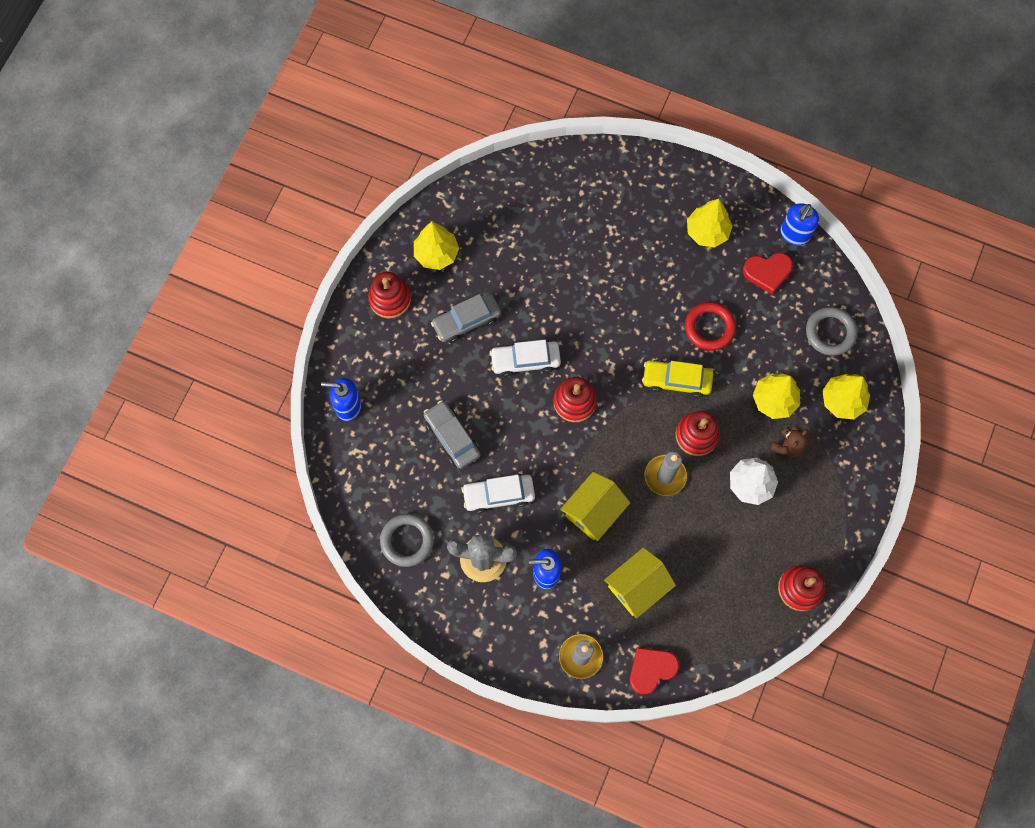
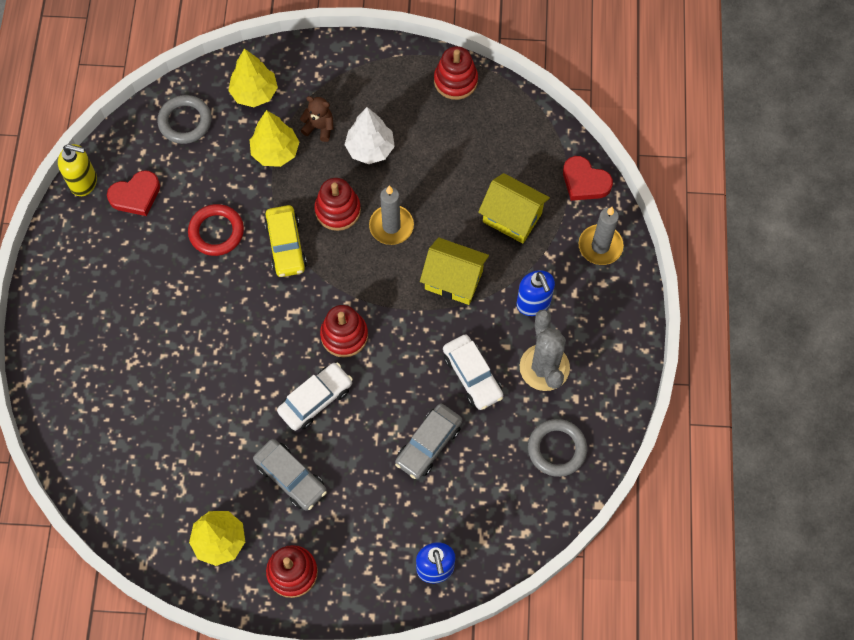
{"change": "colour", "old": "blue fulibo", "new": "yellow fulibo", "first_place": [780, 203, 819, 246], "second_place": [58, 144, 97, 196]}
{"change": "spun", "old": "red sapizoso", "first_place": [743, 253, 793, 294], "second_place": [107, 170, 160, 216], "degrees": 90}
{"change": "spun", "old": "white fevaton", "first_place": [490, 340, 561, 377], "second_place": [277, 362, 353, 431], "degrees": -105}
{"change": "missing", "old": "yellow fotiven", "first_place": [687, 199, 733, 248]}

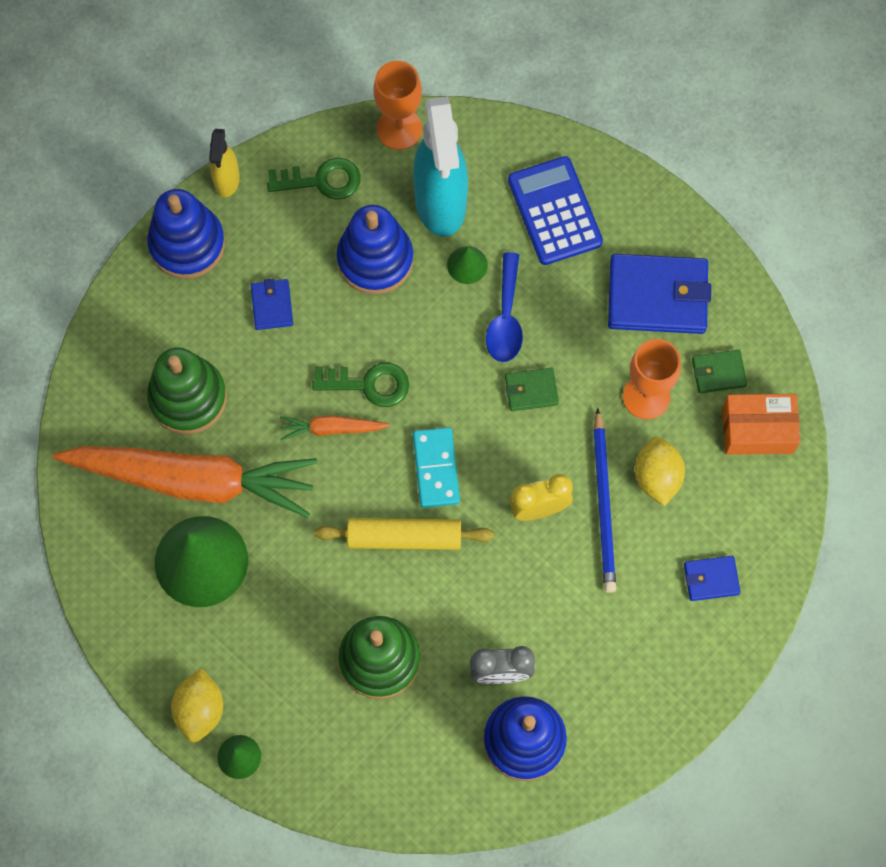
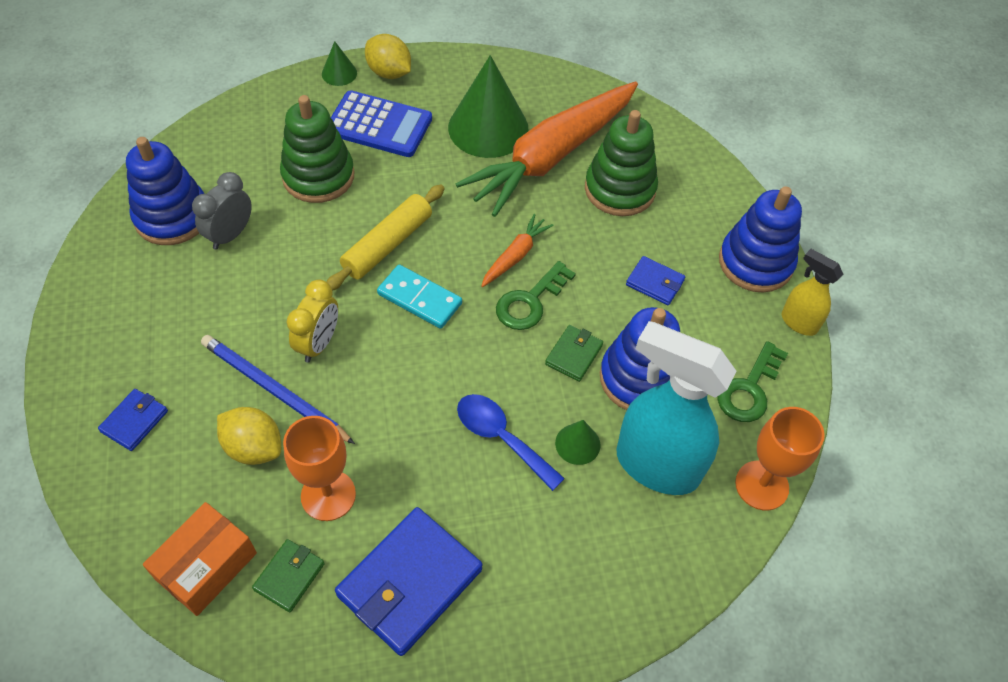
{"change": "relocated", "old": "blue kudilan", "first_place": [508, 156, 603, 265], "second_place": [331, 90, 432, 157]}
{"change": "relocated", "old": "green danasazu", "first_place": [505, 368, 559, 411], "second_place": [545, 325, 603, 382]}

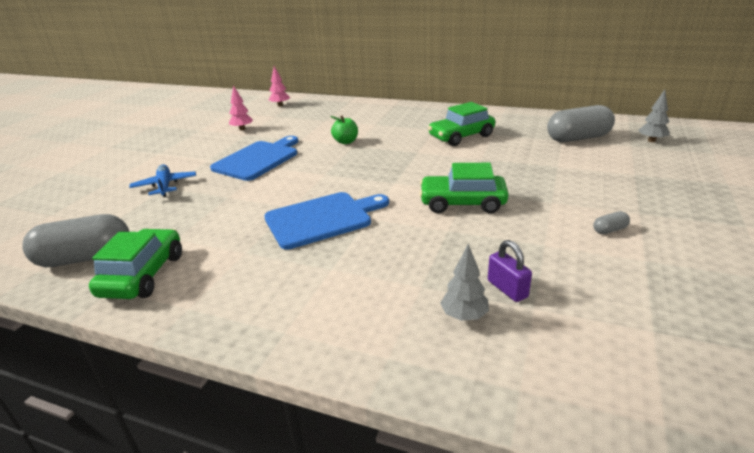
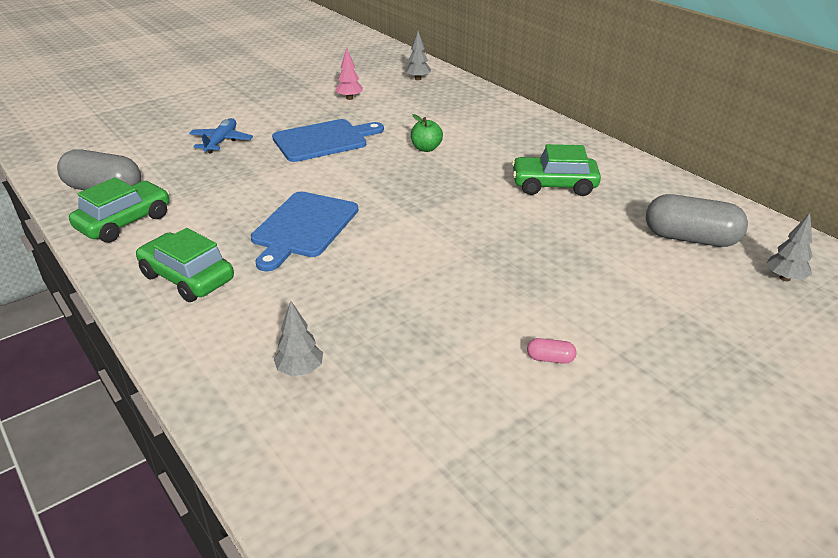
{"change": "relocated", "old": "green fevaton", "first_place": [419, 163, 508, 213], "second_place": [136, 228, 234, 302]}
{"change": "spun", "old": "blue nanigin", "first_place": [264, 192, 389, 249], "second_place": [251, 191, 358, 271], "degrees": 105}
{"change": "colour", "old": "pink fotiven", "new": "grey fotiven", "first_place": [269, 66, 290, 107], "second_place": [405, 31, 431, 80]}
{"change": "colour", "old": "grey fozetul", "new": "pink fozetul", "first_place": [593, 211, 630, 234], "second_place": [527, 338, 576, 364]}
{"change": "missing", "old": "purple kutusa", "first_place": [488, 240, 532, 302]}

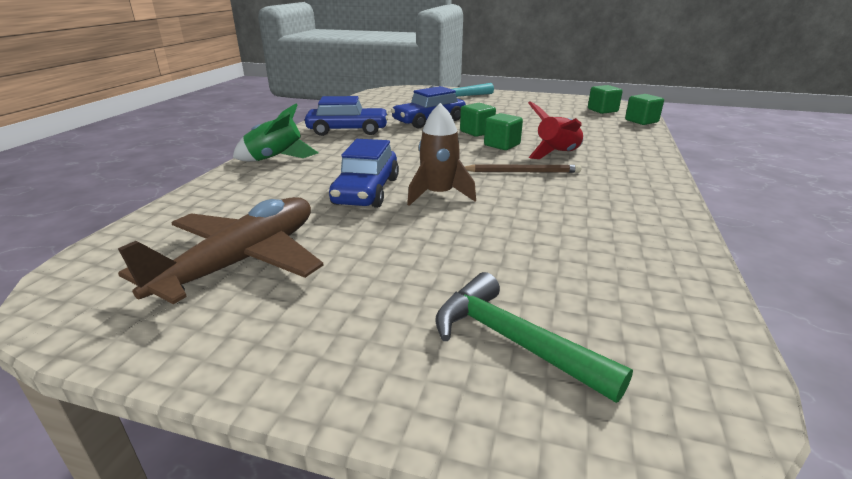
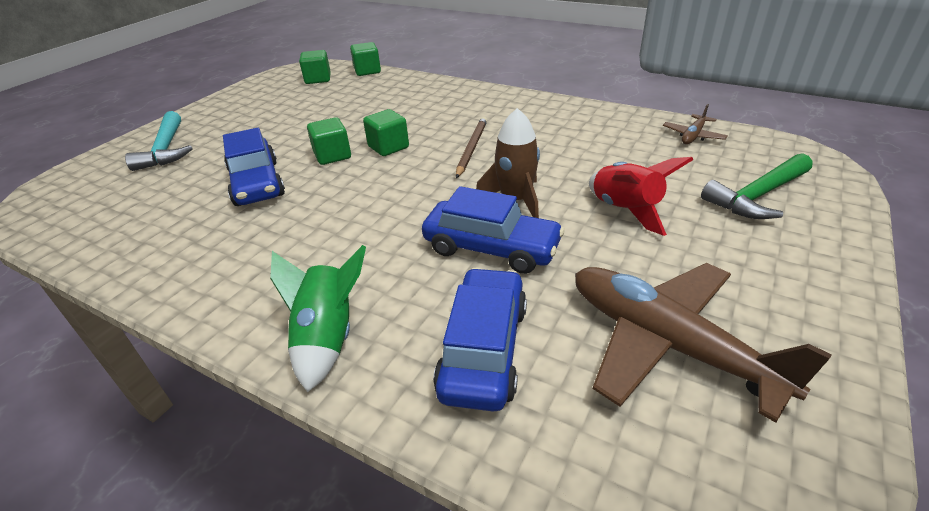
{"change": "relocated", "old": "blue fevaton", "first_place": [305, 96, 389, 136], "second_place": [433, 268, 527, 412]}
{"change": "relocated", "old": "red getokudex", "first_place": [528, 101, 584, 159], "second_place": [589, 157, 693, 236]}
{"change": "appeared", "new": "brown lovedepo", "second_place": [663, 104, 728, 144]}

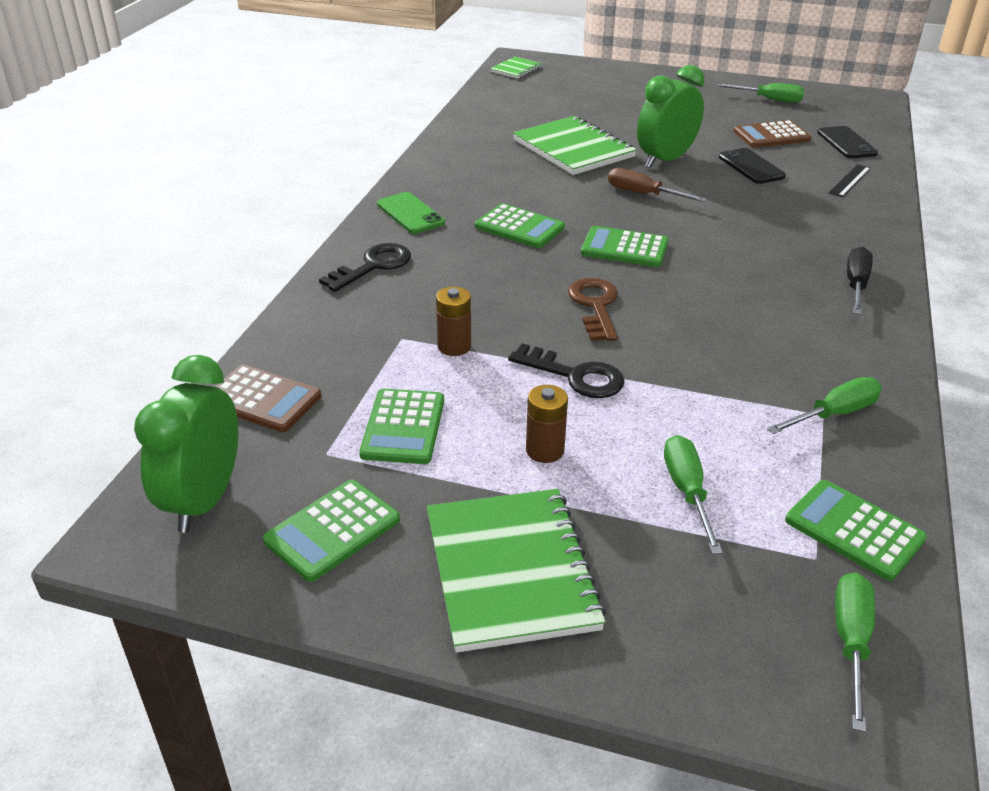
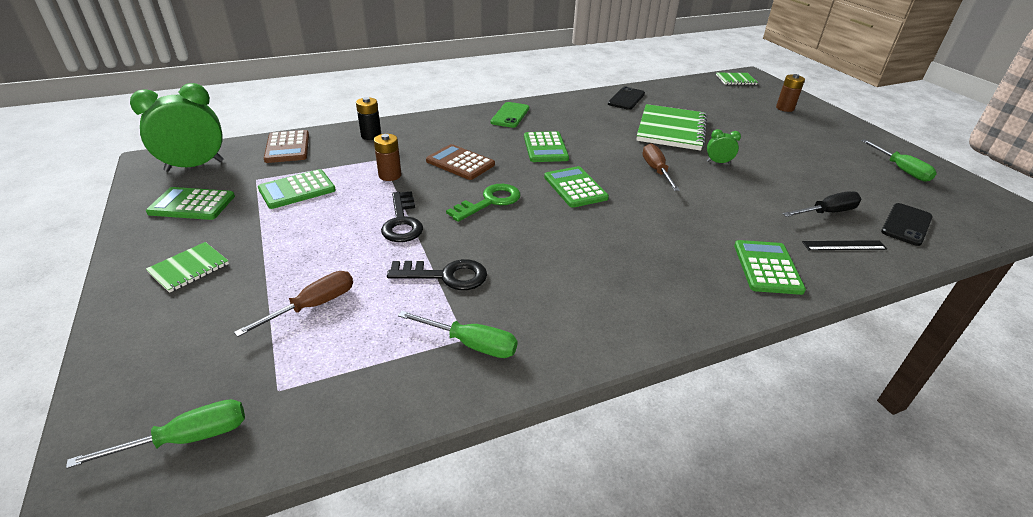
{"change": "size", "old": "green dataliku", "first_place": [427, 489, 606, 653], "second_place": [146, 242, 229, 293], "factor": 0.51}
{"change": "colour", "old": "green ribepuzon", "new": "brown ribepuzon", "first_place": [664, 435, 723, 554], "second_place": [234, 271, 353, 337]}
{"change": "appeared", "new": "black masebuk", "second_place": [356, 97, 381, 140]}
{"change": "relocated", "old": "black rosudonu", "first_place": [319, 243, 411, 292], "second_place": [387, 259, 487, 290]}
{"change": "relocated", "old": "brown kudilan", "first_place": [734, 120, 811, 148], "second_place": [426, 144, 495, 180]}
{"change": "colour", "old": "brown rosudonu", "new": "green rosudonu", "first_place": [568, 278, 618, 341], "second_place": [446, 184, 521, 222]}
{"change": "relocated", "old": "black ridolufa", "first_place": [719, 148, 786, 184], "second_place": [608, 86, 645, 110]}
{"change": "size", "old": "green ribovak", "first_place": [637, 65, 705, 168], "second_place": [707, 129, 741, 164], "factor": 0.45}
{"change": "relocated", "old": "green kudilan", "first_place": [785, 480, 927, 581], "second_place": [734, 240, 806, 295]}
{"change": "relocated", "old": "brown masebuk", "first_place": [526, 385, 568, 463], "second_place": [776, 74, 805, 112]}
{"change": "relocated", "old": "black ribepuzon", "first_place": [847, 246, 873, 315], "second_place": [783, 191, 861, 217]}

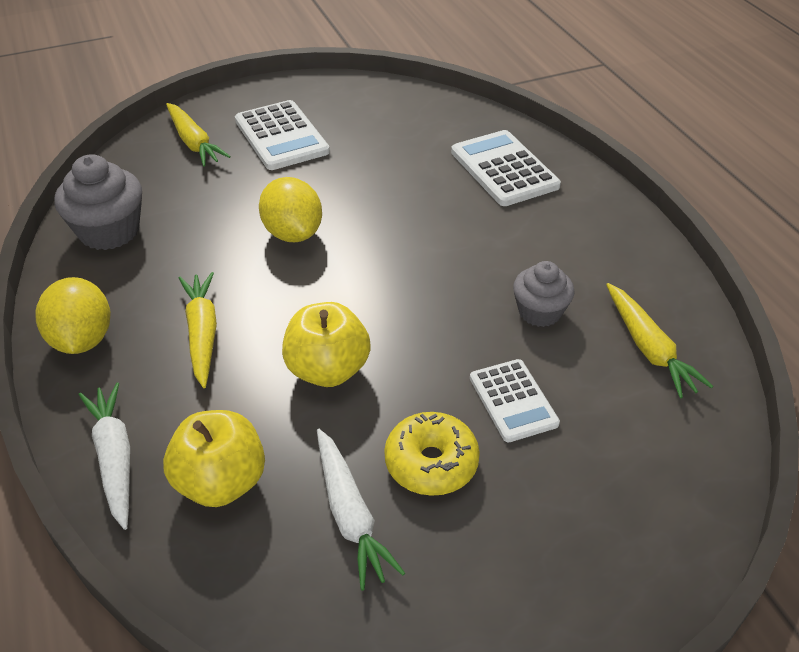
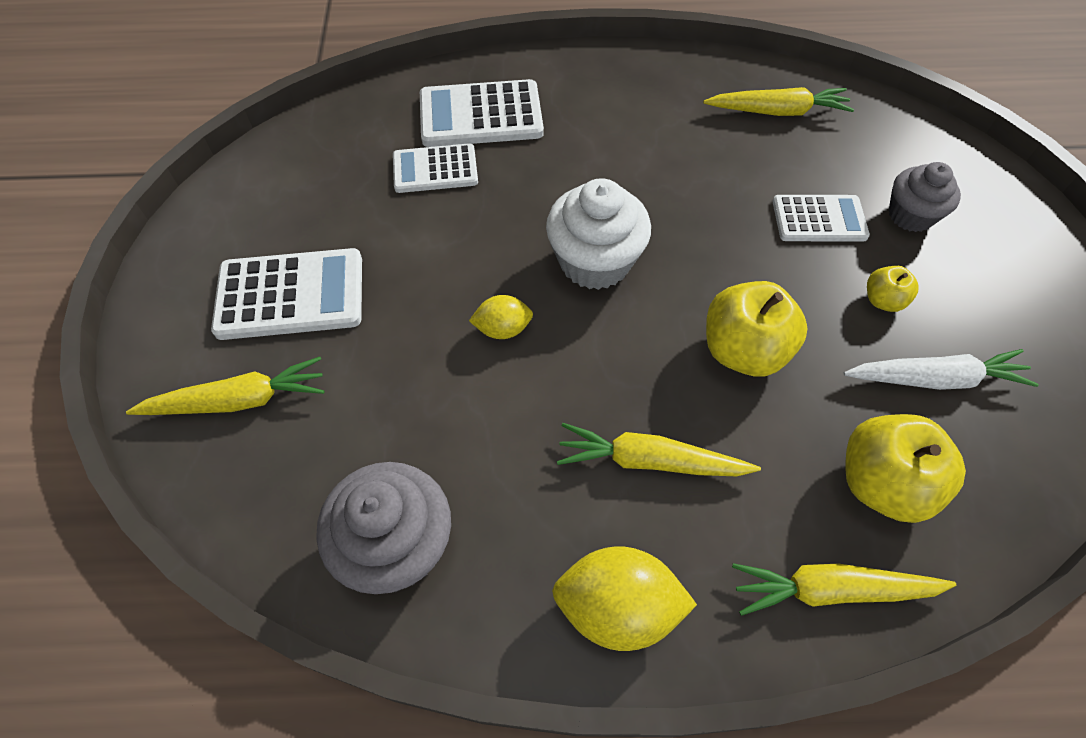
{"change": "appeared", "new": "white kudilan", "second_place": [393, 143, 478, 193]}
{"change": "size", "old": "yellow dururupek", "first_place": [259, 177, 322, 242], "second_place": [469, 295, 533, 339], "factor": 0.57}
{"change": "appeared", "new": "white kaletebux", "second_place": [546, 178, 651, 290]}
{"change": "colour", "old": "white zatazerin", "new": "yellow zatazerin", "first_place": [79, 383, 130, 530], "second_place": [732, 563, 956, 616]}
{"change": "exchanged", "old": "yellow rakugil", "new": "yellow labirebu", "first_place": [384, 412, 480, 496], "second_place": [867, 266, 919, 312]}
{"change": "relocated", "old": "grey kaletebux", "first_place": [513, 261, 575, 327], "second_place": [888, 162, 961, 232]}

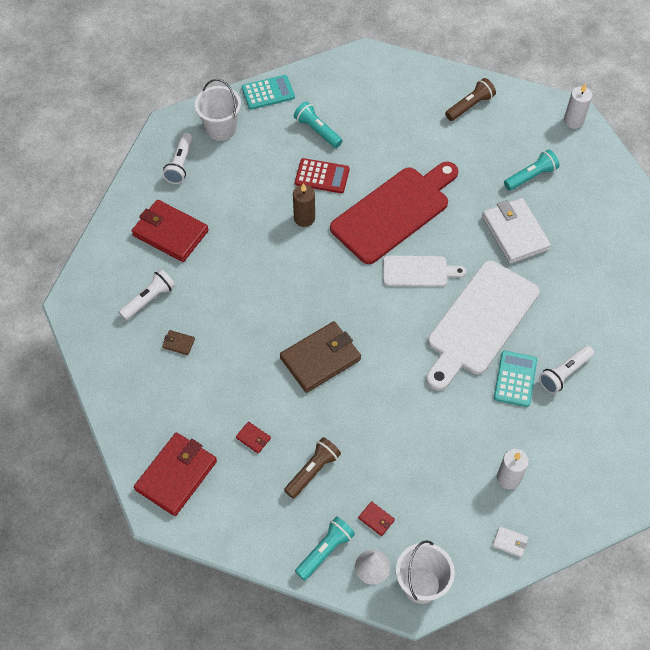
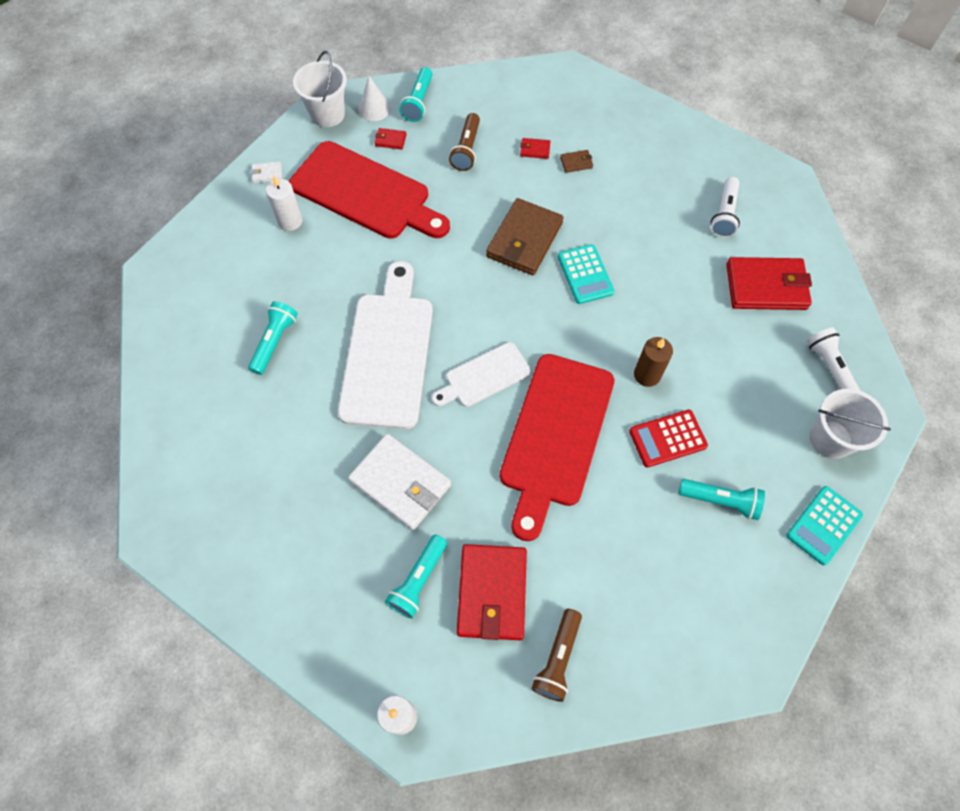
{"change": "colour", "old": "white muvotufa", "new": "turquoise muvotufa", "first_place": [539, 345, 594, 394], "second_place": [248, 301, 298, 375]}
{"change": "appeared", "new": "red nanigin", "second_place": [289, 141, 450, 239]}
{"change": "relocated", "old": "red danasazu", "first_place": [134, 432, 217, 516], "second_place": [457, 544, 527, 640]}
{"change": "relocated", "old": "turquoise kudilan", "first_place": [494, 351, 537, 407], "second_place": [558, 244, 615, 304]}
{"change": "relocated", "old": "brown danasazu", "first_place": [162, 330, 195, 355], "second_place": [560, 150, 593, 173]}

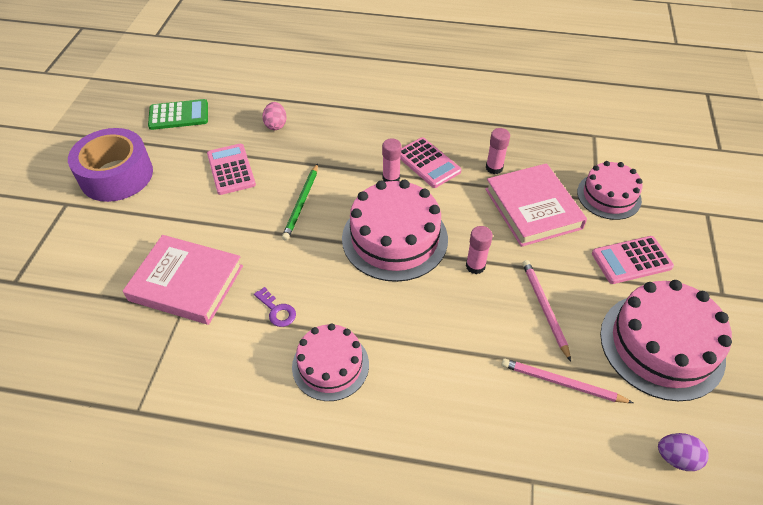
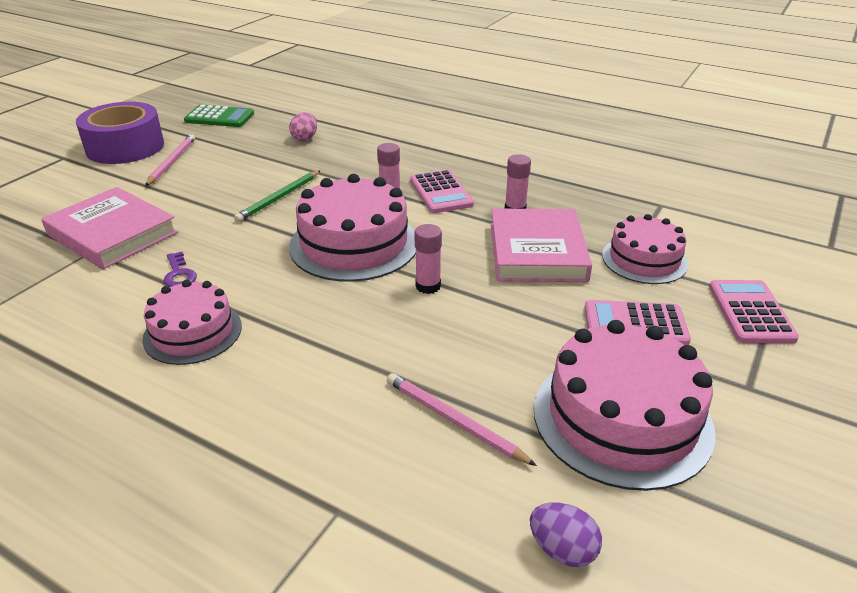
{"change": "relocated", "old": "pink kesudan", "first_place": [522, 260, 571, 361], "second_place": [145, 134, 195, 186]}
{"change": "relocated", "old": "pink kudilan", "first_place": [207, 144, 256, 195], "second_place": [709, 280, 799, 343]}

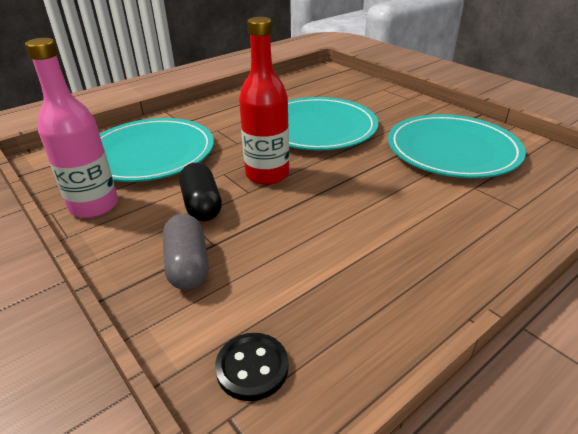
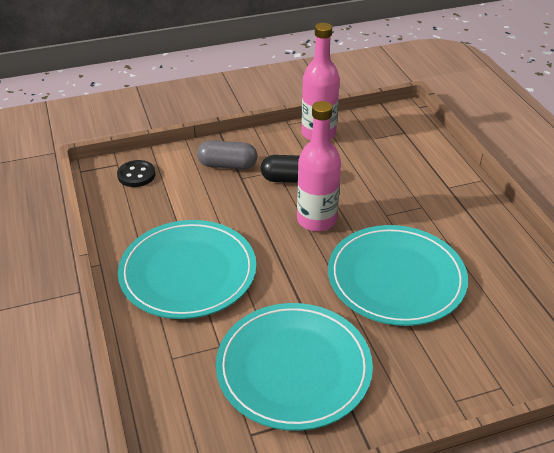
{"change": "relocated", "old": "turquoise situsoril", "first_place": [100, 118, 214, 182], "second_place": [118, 220, 256, 319]}
{"change": "colour", "old": "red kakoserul", "new": "pink kakoserul", "first_place": [239, 17, 289, 185], "second_place": [297, 101, 341, 232]}

